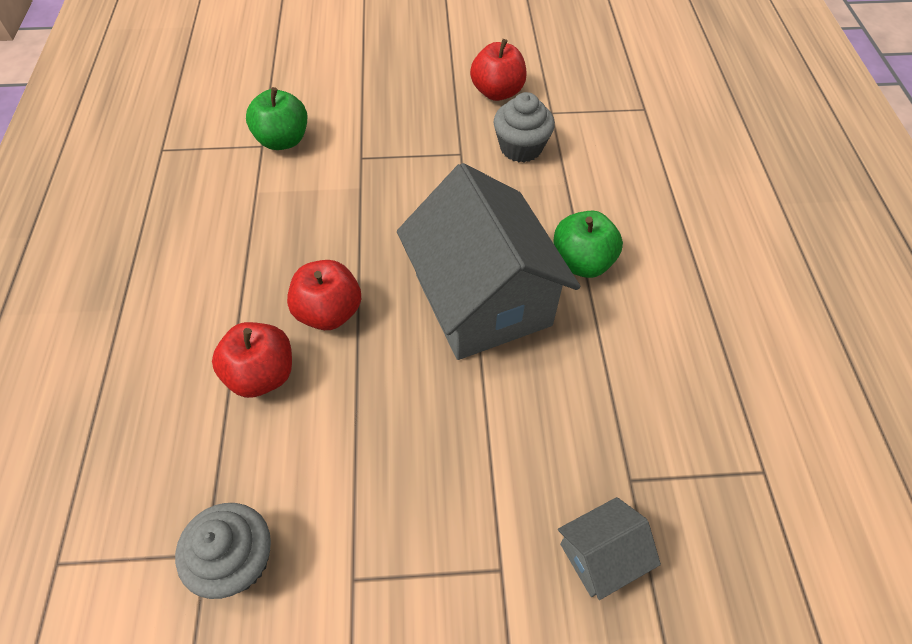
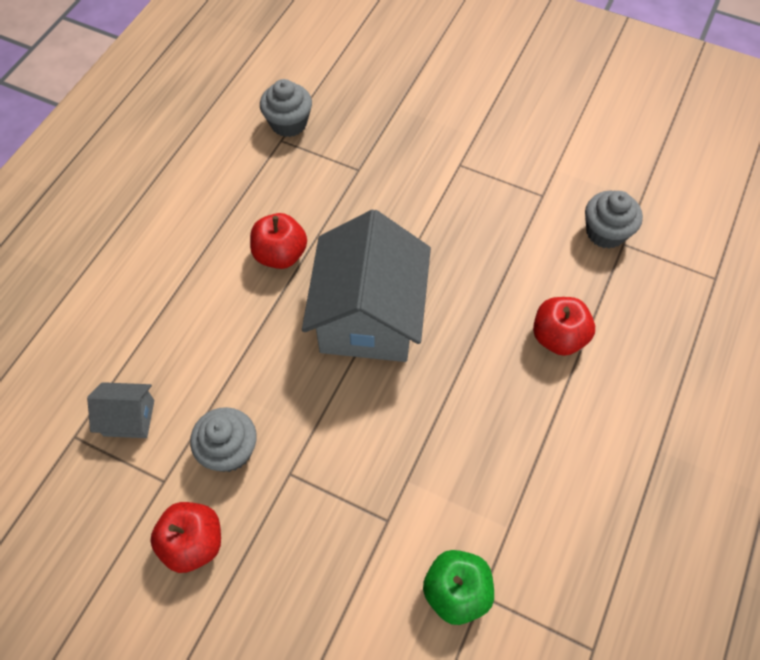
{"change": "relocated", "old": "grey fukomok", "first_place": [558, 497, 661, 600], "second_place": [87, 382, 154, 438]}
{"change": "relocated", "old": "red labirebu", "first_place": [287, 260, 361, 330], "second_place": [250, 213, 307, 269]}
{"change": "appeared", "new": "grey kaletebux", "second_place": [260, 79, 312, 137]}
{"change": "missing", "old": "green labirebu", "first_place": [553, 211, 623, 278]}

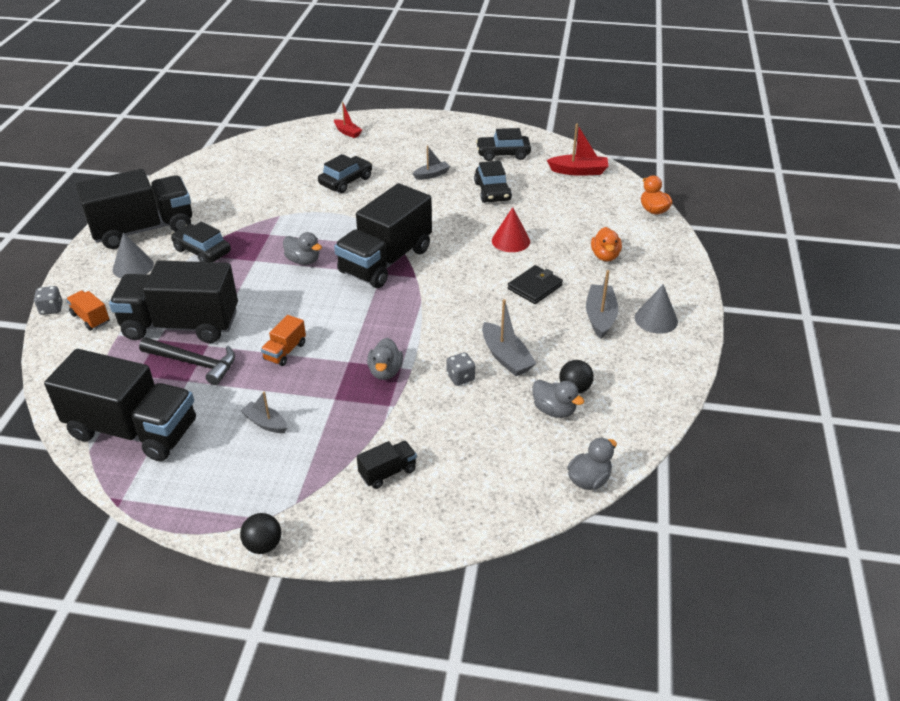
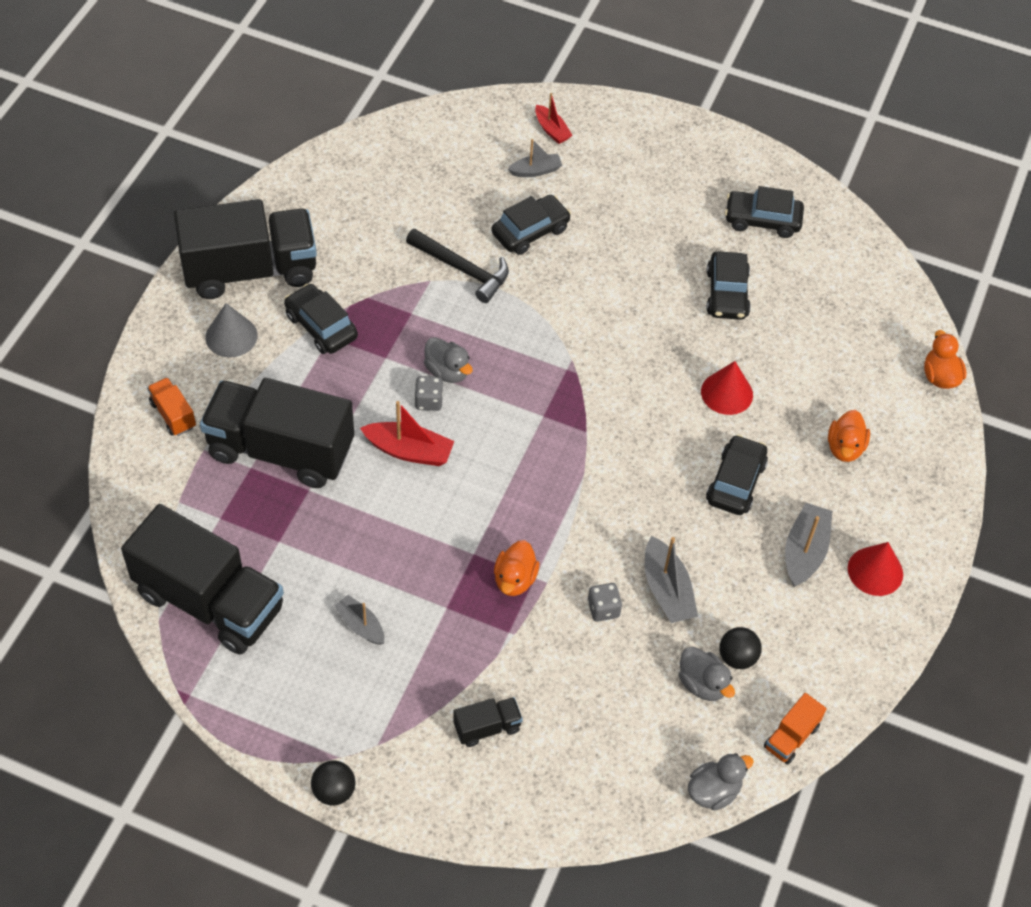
{"change": "relocated", "old": "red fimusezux", "first_place": [547, 124, 609, 176], "second_place": [360, 401, 454, 466]}
{"change": "relocated", "old": "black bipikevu", "first_place": [139, 338, 235, 385], "second_place": [406, 229, 509, 303]}
{"change": "relocated", "old": "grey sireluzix", "first_place": [34, 286, 62, 315], "second_place": [414, 376, 443, 411]}
{"change": "colour", "old": "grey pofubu", "new": "orange pofubu", "first_place": [367, 338, 403, 380], "second_place": [494, 540, 539, 596]}
{"change": "relocated", "old": "grey fimusezux", "first_place": [413, 145, 450, 180], "second_place": [508, 139, 562, 177]}
{"change": "exchanged", "old": "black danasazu", "new": "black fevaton", "first_place": [508, 265, 563, 304], "second_place": [706, 435, 768, 515]}
{"change": "relocated", "old": "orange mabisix", "first_place": [261, 315, 306, 366], "second_place": [764, 693, 826, 764]}
{"change": "colour", "old": "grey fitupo", "new": "red fitupo", "first_place": [635, 284, 678, 334], "second_place": [848, 542, 903, 596]}
{"change": "missing", "old": "black mabisix", "first_place": [334, 183, 432, 288]}

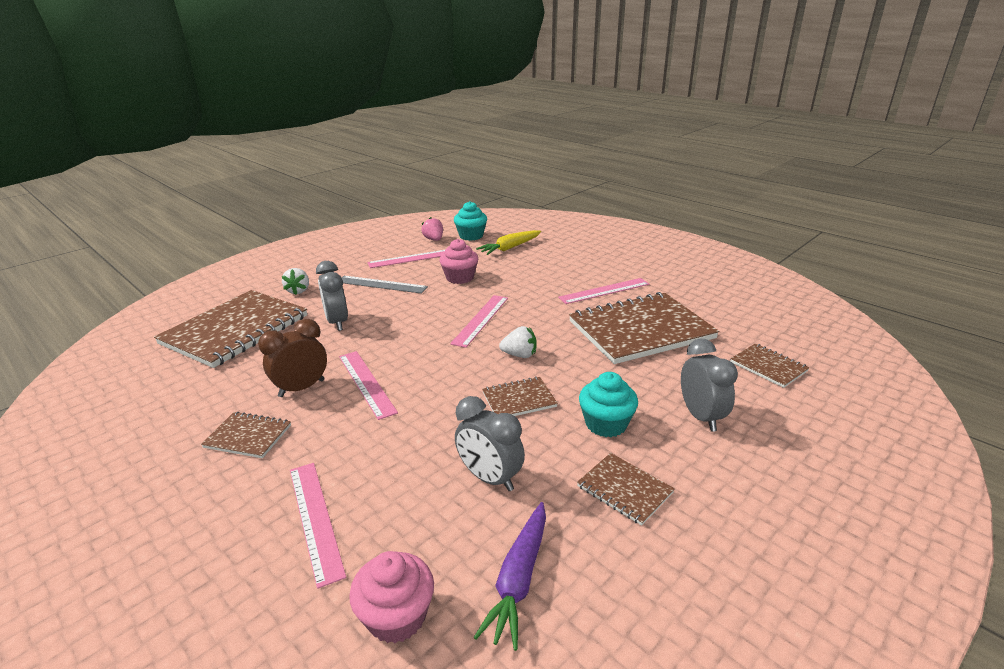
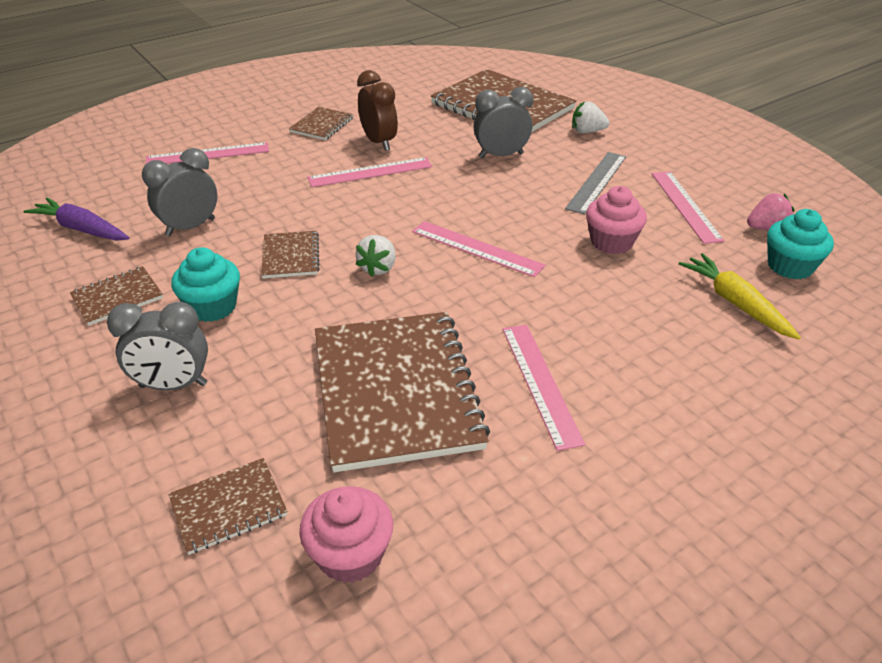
{"change": "relocated", "old": "pink kaletebux", "first_place": [349, 551, 434, 643], "second_place": [299, 486, 393, 583]}

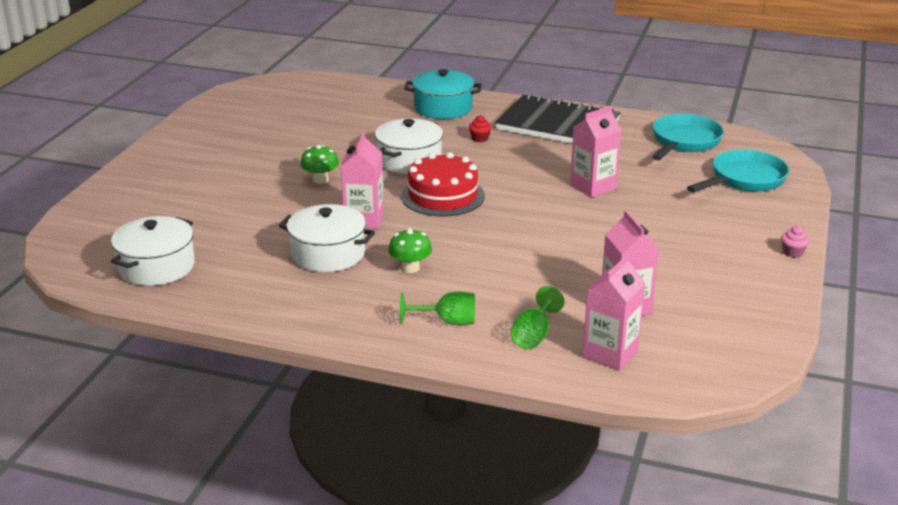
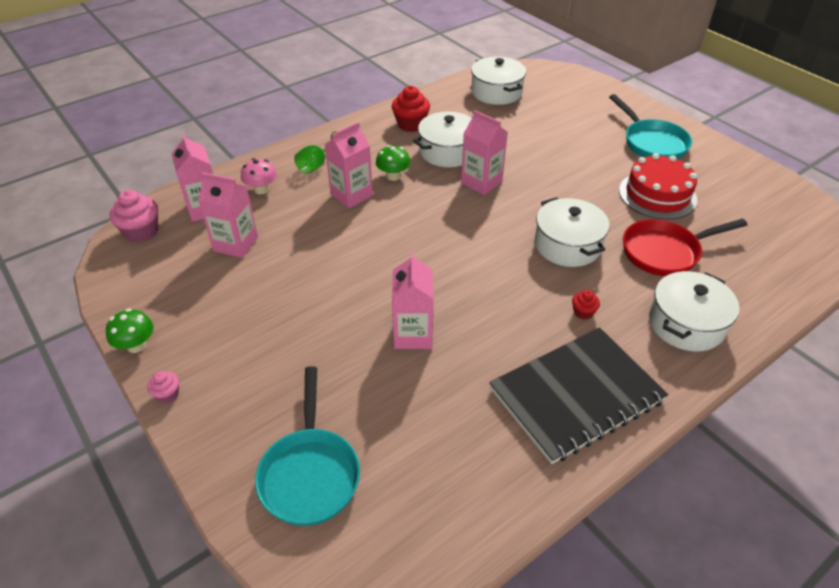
{"change": "relocated", "old": "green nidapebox", "first_place": [300, 145, 339, 184], "second_place": [106, 309, 154, 353]}
{"change": "appeared", "new": "pink kaletebux", "second_place": [110, 190, 158, 243]}
{"change": "exchanged", "old": "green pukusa", "new": "pink nidapebox", "first_place": [511, 286, 565, 349], "second_place": [241, 158, 277, 194]}
{"change": "appeared", "new": "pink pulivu", "second_place": [325, 122, 373, 208]}
{"change": "appeared", "new": "red kaletebux", "second_place": [392, 86, 430, 132]}
{"change": "relocated", "old": "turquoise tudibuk", "first_place": [652, 114, 724, 160], "second_place": [609, 94, 692, 159]}
{"change": "relocated", "old": "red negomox", "first_place": [401, 152, 485, 217], "second_place": [619, 153, 697, 219]}
{"change": "appeared", "new": "red tudibuk", "second_place": [623, 218, 748, 276]}
{"change": "colour", "old": "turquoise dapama", "new": "white dapama", "first_place": [404, 69, 482, 119], "second_place": [649, 271, 739, 351]}

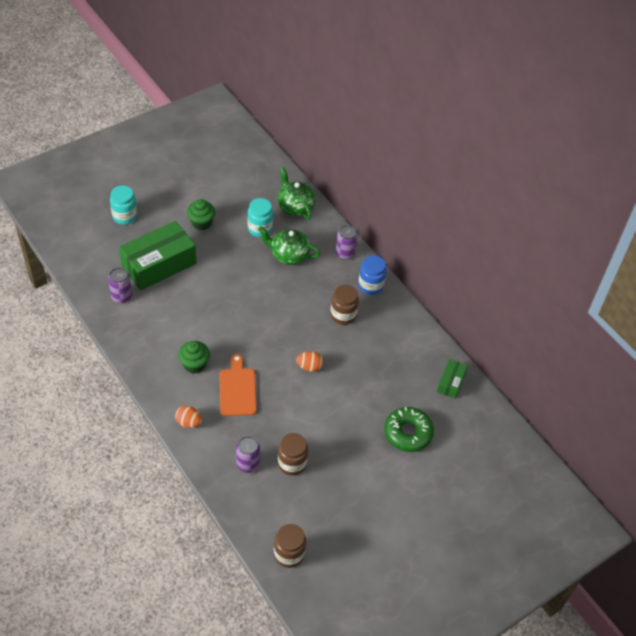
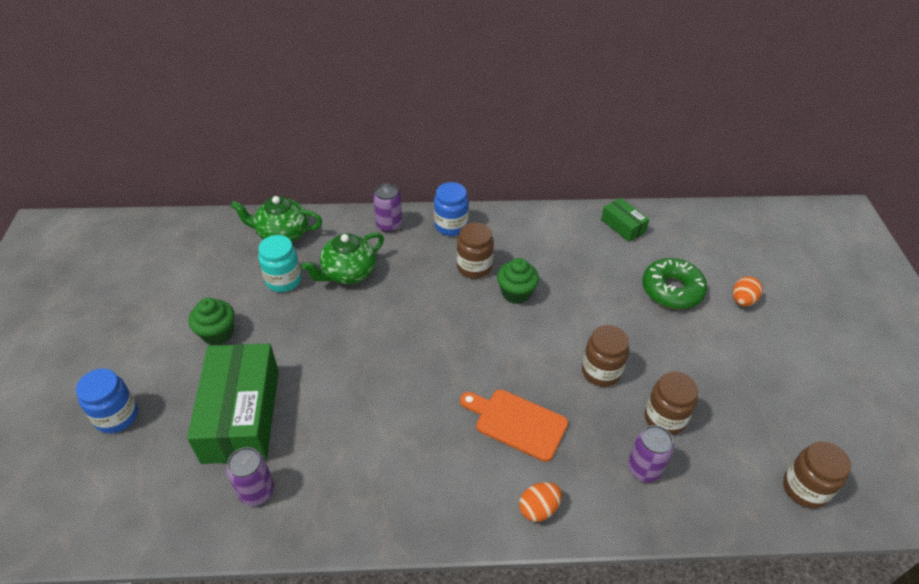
{"change": "colour", "old": "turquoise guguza", "new": "blue guguza", "first_place": [110, 185, 137, 225], "second_place": [76, 369, 138, 433]}
{"change": "relocated", "old": "green kaletebux", "first_place": [178, 341, 210, 373], "second_place": [497, 258, 539, 304]}
{"change": "appeared", "new": "brown guguza", "second_place": [582, 325, 629, 387]}
{"change": "relocated", "old": "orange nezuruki", "first_place": [296, 351, 324, 372], "second_place": [732, 276, 763, 306]}

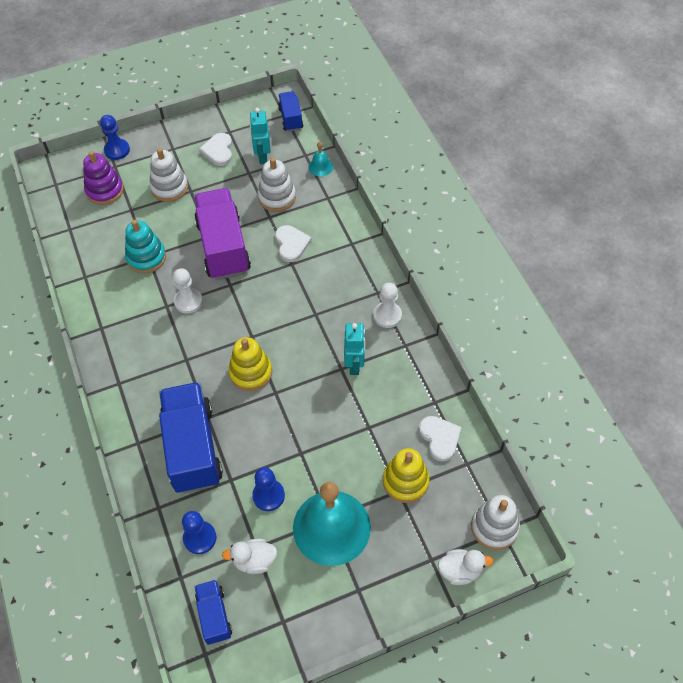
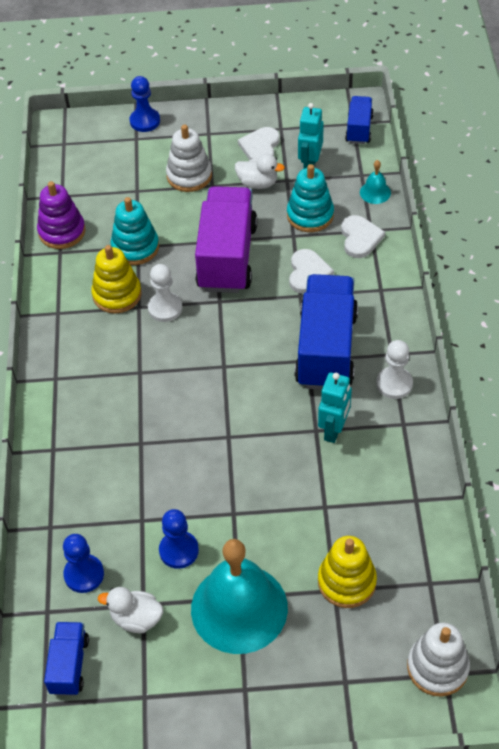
{"change": "relocated", "old": "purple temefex", "first_place": [83, 151, 124, 205], "second_place": [37, 181, 85, 249]}
{"change": "relocated", "old": "yellow temefex", "first_place": [228, 337, 272, 391], "second_place": [91, 245, 142, 313]}
{"change": "relocated", "old": "white pofubu", "first_place": [438, 549, 494, 585], "second_place": [235, 154, 285, 189]}
{"change": "colour", "old": "white temefex", "new": "turquoise temefex", "first_place": [258, 158, 296, 212], "second_place": [287, 164, 334, 232]}
{"change": "relocated", "old": "blue mabisix", "first_place": [159, 382, 223, 493], "second_place": [294, 274, 358, 390]}
{"change": "relocated", "old": "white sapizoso", "first_place": [419, 416, 461, 461], "second_place": [341, 215, 385, 258]}

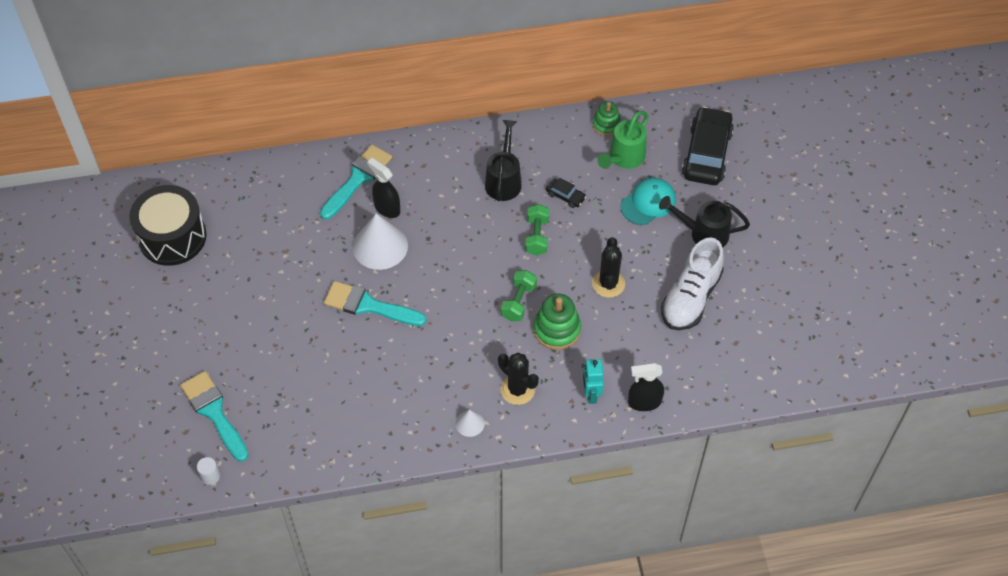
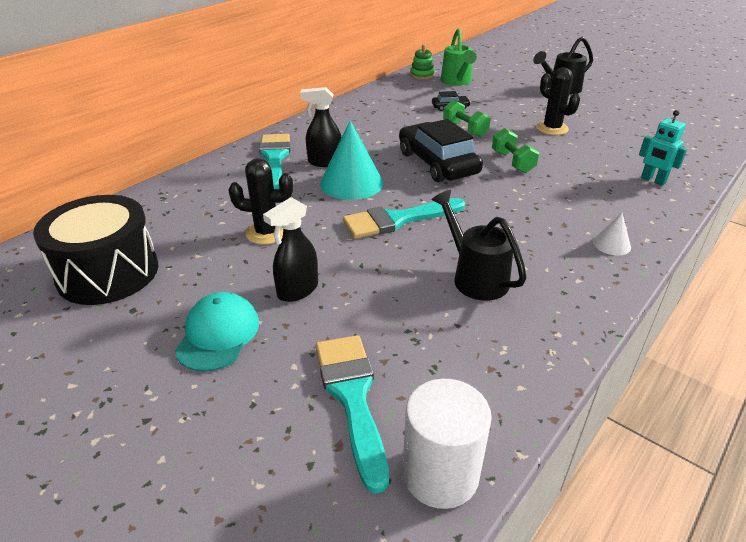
{"change": "relocated", "old": "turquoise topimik", "first_place": [621, 178, 676, 225], "second_place": [175, 292, 259, 372]}
{"change": "relocated", "old": "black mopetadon", "first_place": [498, 353, 539, 405], "second_place": [229, 158, 293, 245]}
{"change": "relocated", "old": "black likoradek", "first_place": [628, 363, 664, 411], "second_place": [263, 197, 318, 302]}
{"change": "spun", "old": "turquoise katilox", "first_place": [180, 371, 248, 462], "second_place": [316, 335, 389, 494], "degrees": 60}
{"change": "colour", "old": "white fitupo", "new": "turquoise fitupo", "first_place": [353, 213, 408, 270], "second_place": [320, 121, 383, 200]}
{"change": "relocated", "old": "black fevaton", "first_place": [682, 106, 734, 185], "second_place": [399, 119, 483, 182]}
{"change": "size", "old": "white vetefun", "first_place": [197, 457, 220, 485], "second_place": [403, 379, 492, 509], "factor": 2.14}
{"change": "relocated", "old": "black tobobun", "first_place": [485, 120, 521, 201], "second_place": [431, 190, 526, 300]}
{"change": "missing", "old": "green temefex", "first_place": [534, 294, 581, 350]}
{"change": "missing", "old": "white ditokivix", "first_place": [661, 237, 724, 330]}

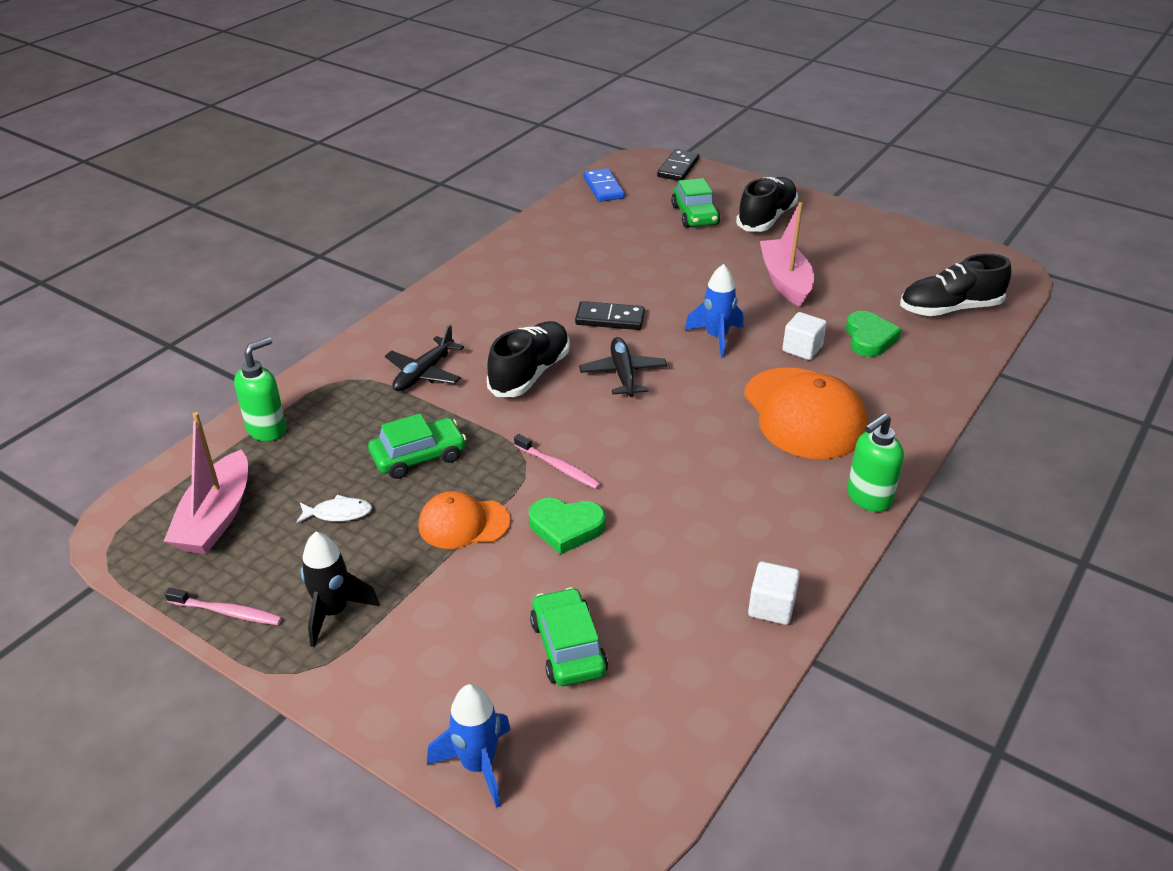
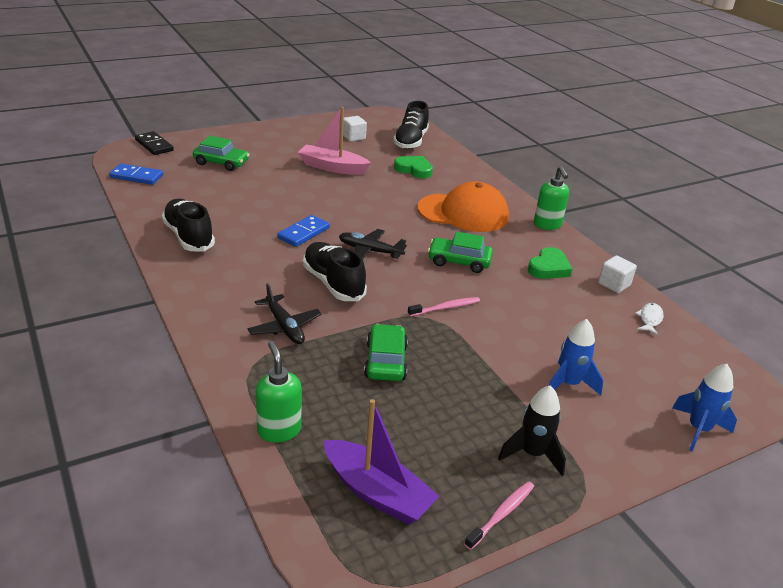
{"change": "relocated", "old": "black ditokivix", "first_place": [736, 177, 798, 232], "second_place": [162, 199, 215, 252]}
{"change": "colour", "old": "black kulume", "new": "blue kulume", "first_place": [575, 301, 645, 330], "second_place": [277, 215, 330, 247]}
{"change": "colour", "old": "pink fimusezux", "new": "purple fimusezux", "first_place": [164, 412, 248, 554], "second_place": [324, 399, 439, 525]}
{"change": "relocated", "old": "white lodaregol", "first_place": [782, 312, 827, 360], "second_place": [343, 116, 367, 142]}
{"change": "relocated", "old": "green fevaton", "first_place": [530, 587, 608, 686], "second_place": [428, 232, 493, 273]}
{"change": "relocated", "old": "green sapizoso", "first_place": [529, 498, 606, 554], "second_place": [528, 247, 572, 279]}
{"change": "relocated", "old": "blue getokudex", "first_place": [685, 264, 744, 358], "second_place": [549, 319, 603, 395]}
{"change": "relocated", "old": "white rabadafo", "first_place": [296, 495, 372, 523], "second_place": [635, 303, 664, 335]}
{"change": "missing", "old": "orange topimik", "first_place": [418, 491, 511, 549]}

